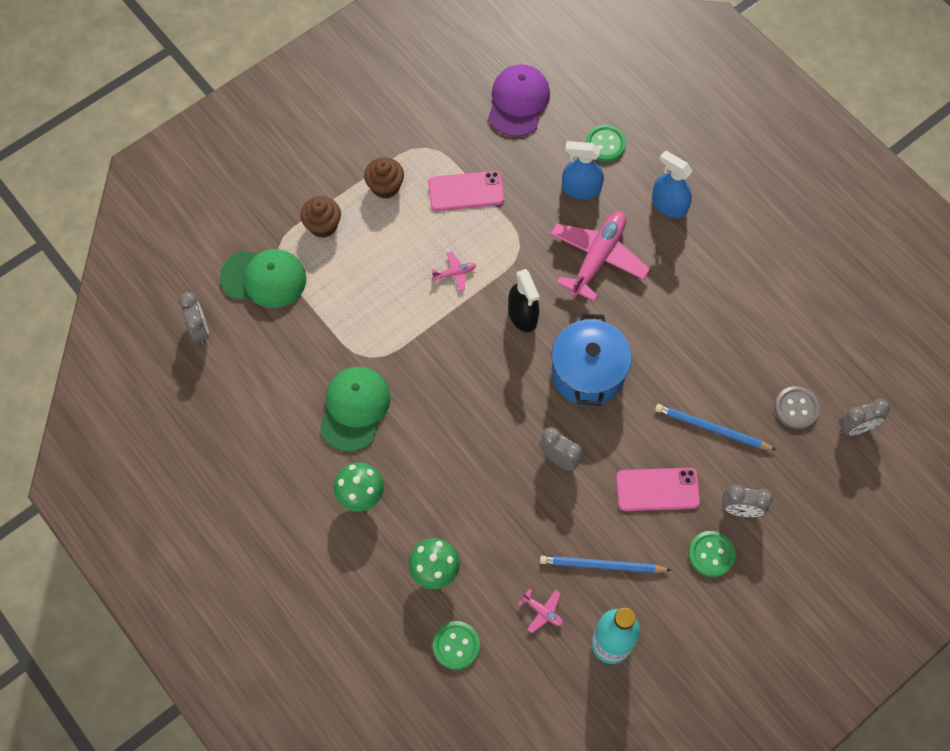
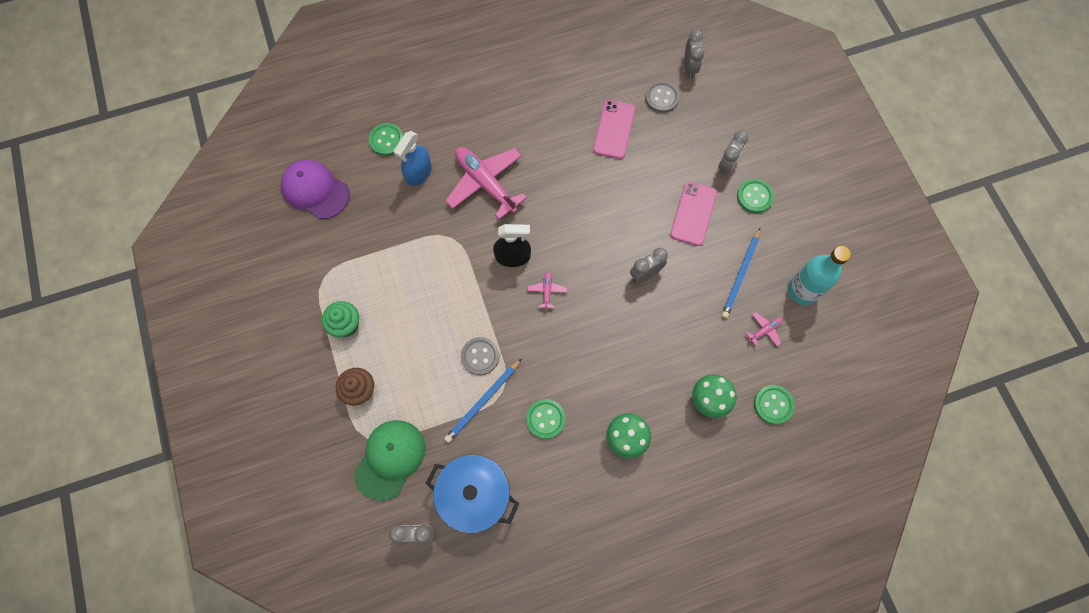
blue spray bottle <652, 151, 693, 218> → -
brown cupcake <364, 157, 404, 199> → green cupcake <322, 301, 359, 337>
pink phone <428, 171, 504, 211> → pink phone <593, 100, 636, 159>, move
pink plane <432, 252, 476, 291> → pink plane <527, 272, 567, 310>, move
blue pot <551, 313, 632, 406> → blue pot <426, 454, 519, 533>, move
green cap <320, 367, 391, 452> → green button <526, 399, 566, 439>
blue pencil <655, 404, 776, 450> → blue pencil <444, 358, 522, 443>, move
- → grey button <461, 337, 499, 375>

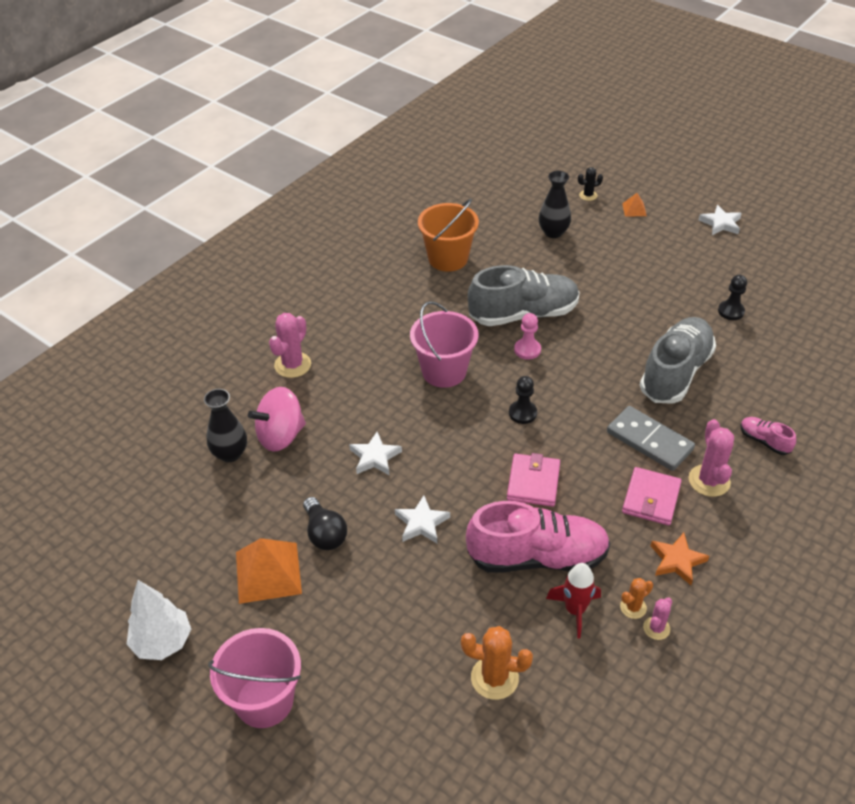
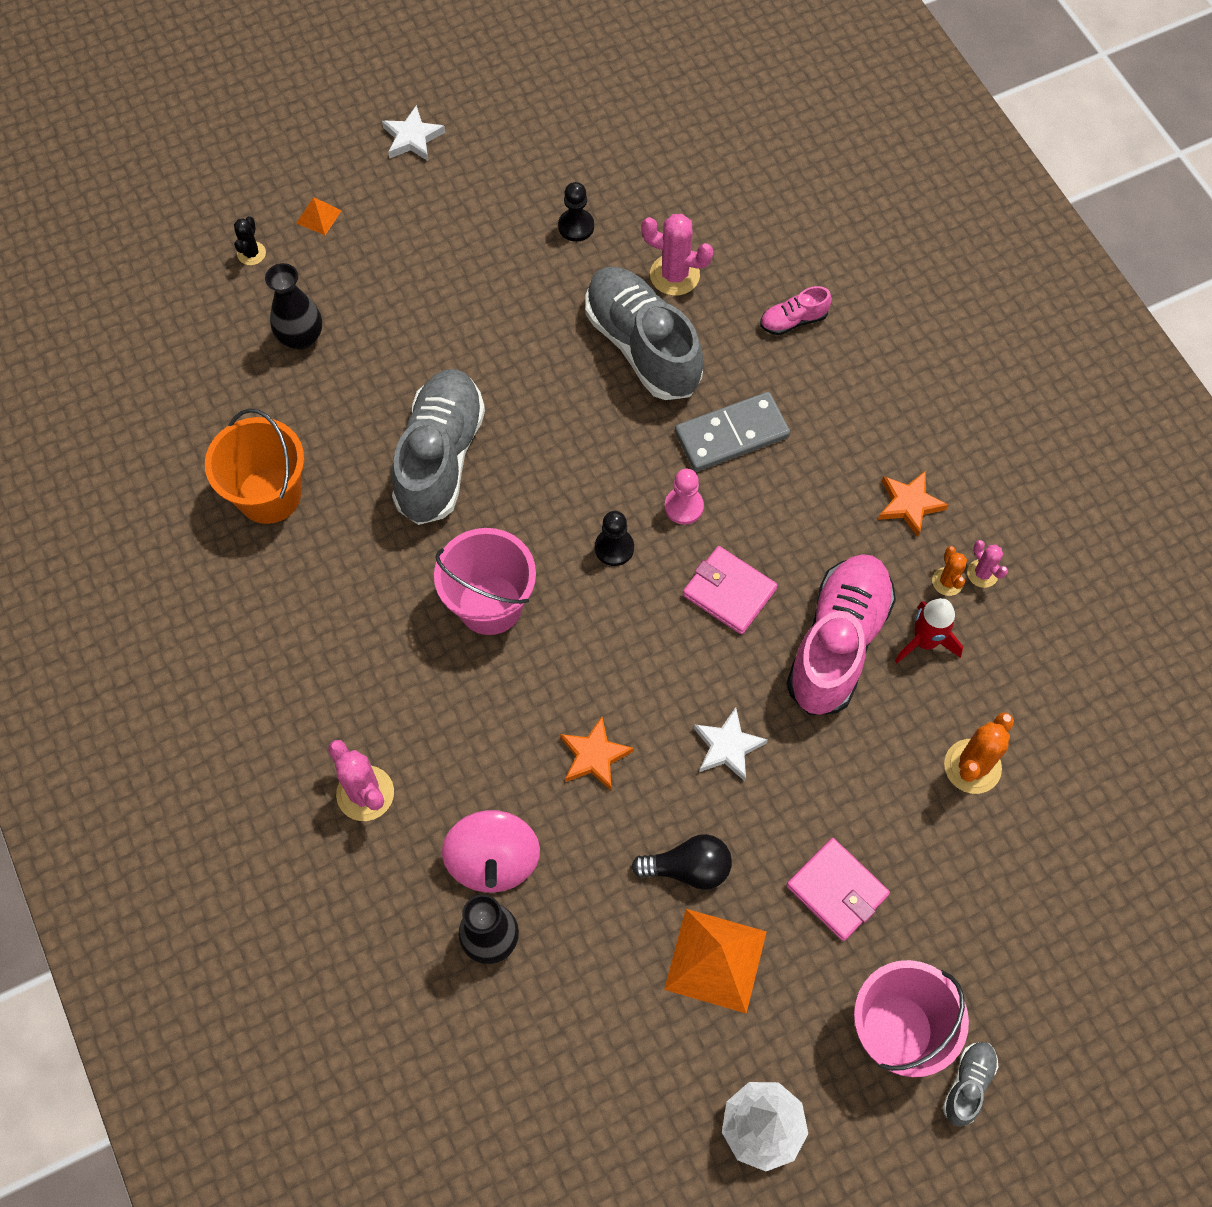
pink pawn <514, 313, 541, 360> → pink pawn <665, 469, 704, 525>, move
pink cactus <689, 419, 734, 497> → pink cactus <641, 214, 713, 296>, move
white star <349, 432, 402, 475> → orange star <560, 717, 634, 790>
pink wallet <622, 467, 682, 525> → pink wallet <786, 838, 890, 941>, move
- → grey shoe <943, 1042, 998, 1127>

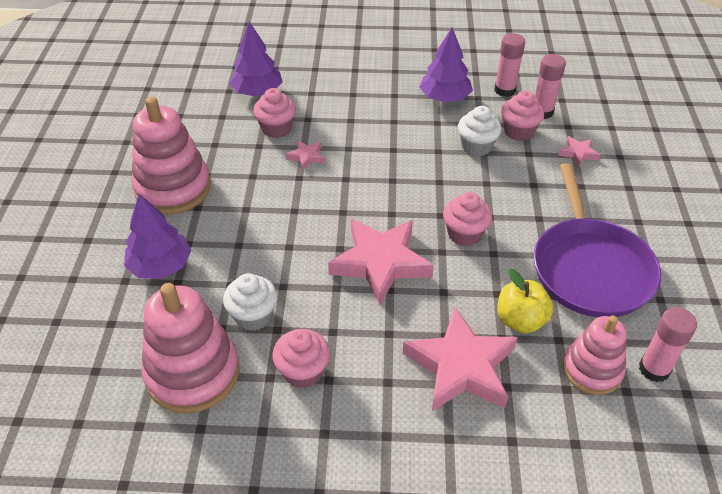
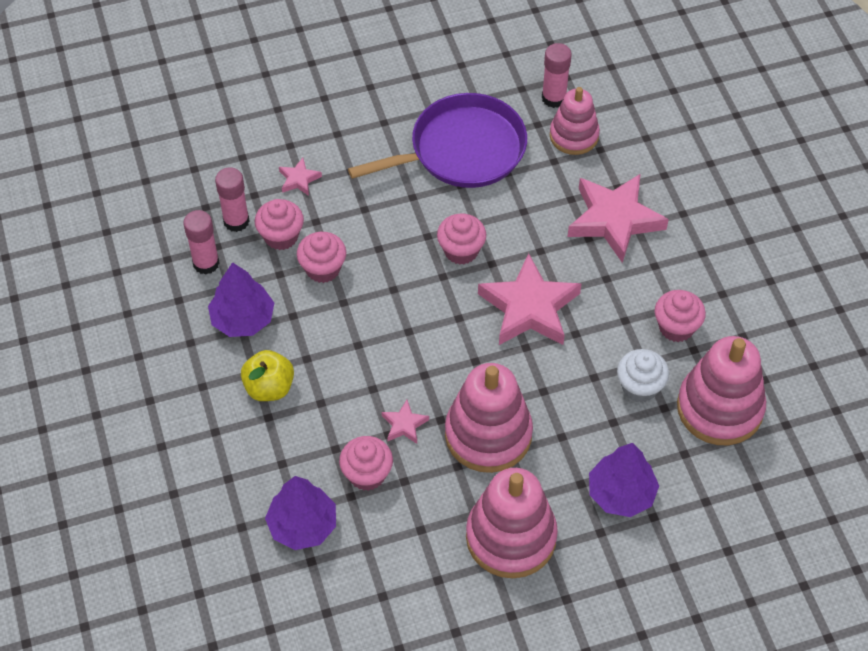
white cupcake <458, 106, 502, 157> → pink cupcake <297, 232, 346, 283>
yellow apple <497, 269, 554, 334> → yellow apple <241, 350, 294, 401>, move
- → pink stacking toy <445, 363, 533, 473>

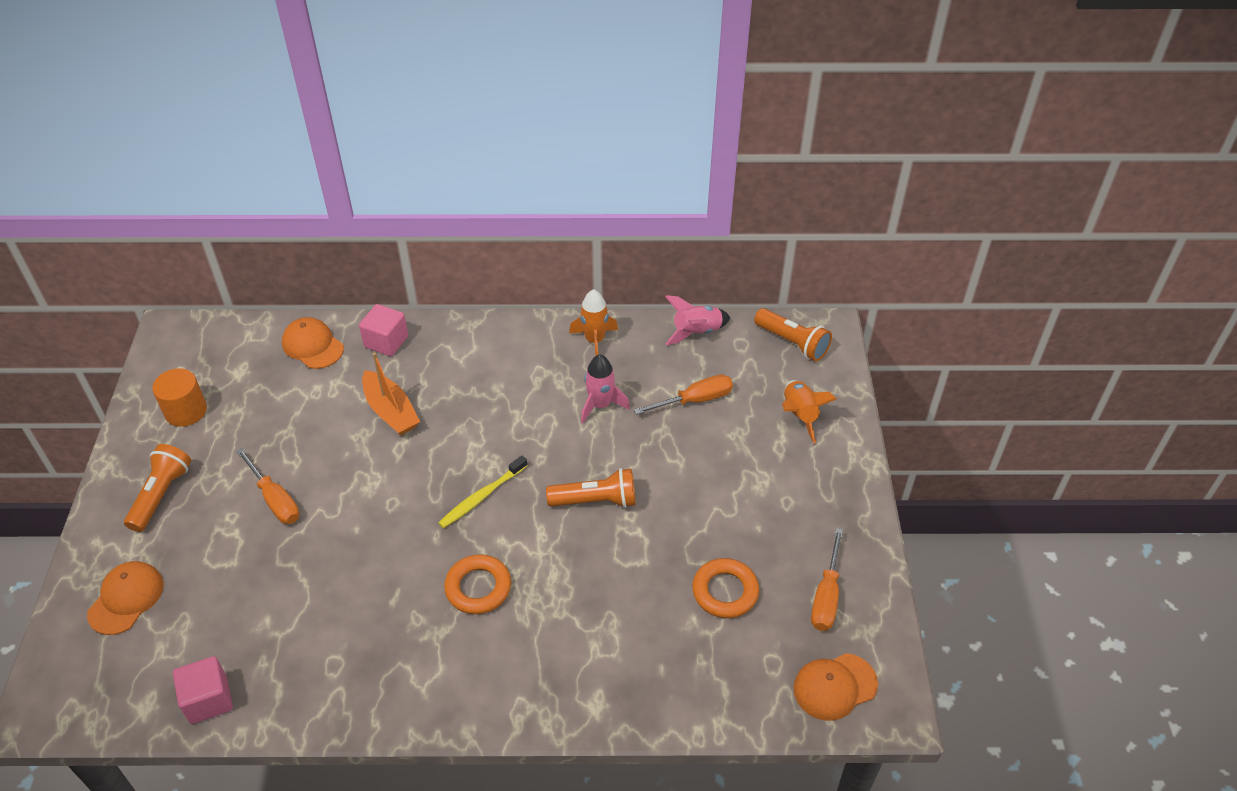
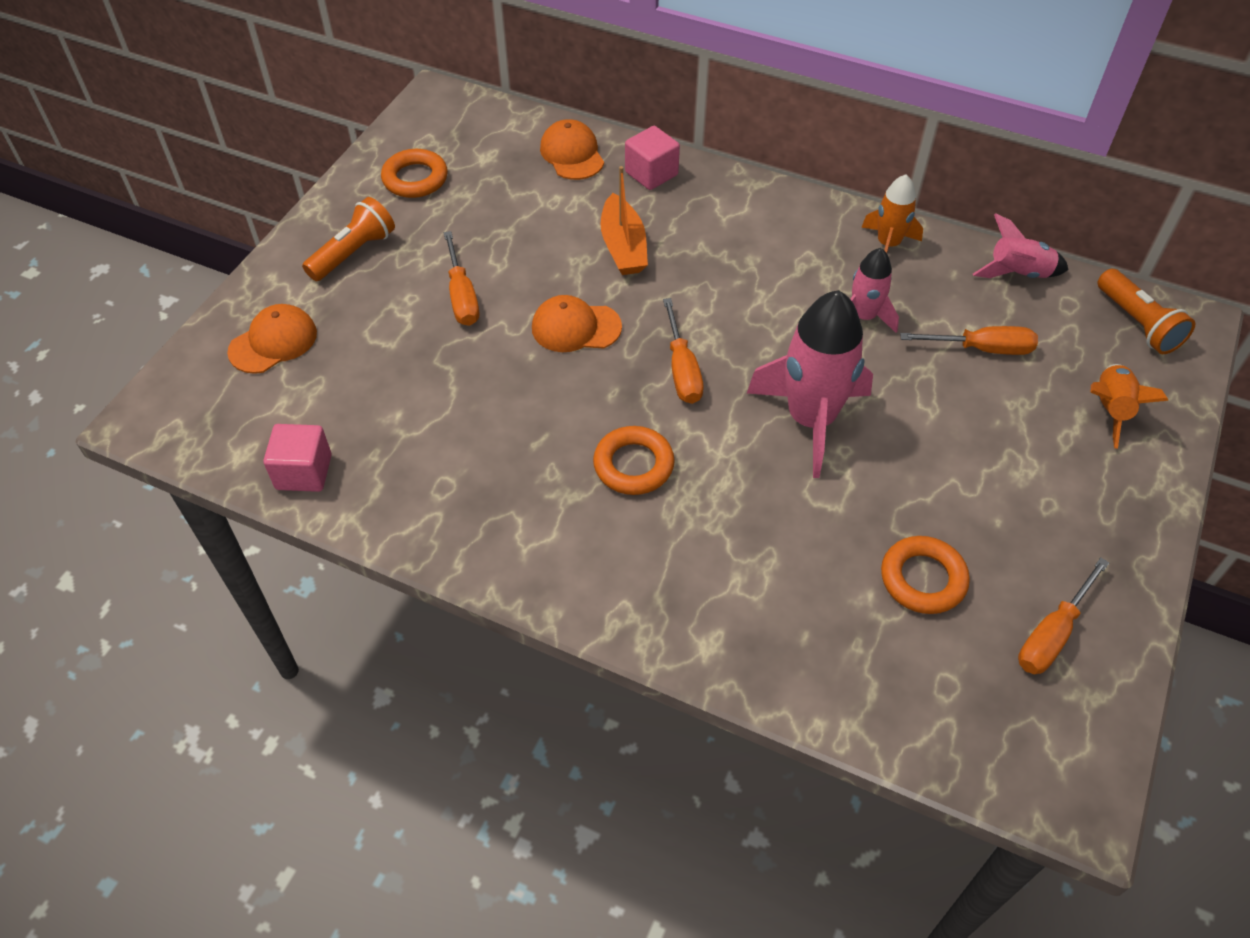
orange cylinder <152, 368, 207, 427> → orange ring <381, 149, 448, 198>
yellow toothbrush <438, 456, 528, 528> → orange screwdriver <663, 298, 704, 404>
orange flashlight <546, 468, 636, 508> → pink rocket <747, 290, 873, 478>
orange cap <794, 653, 878, 721> → orange cap <532, 295, 622, 352>, move

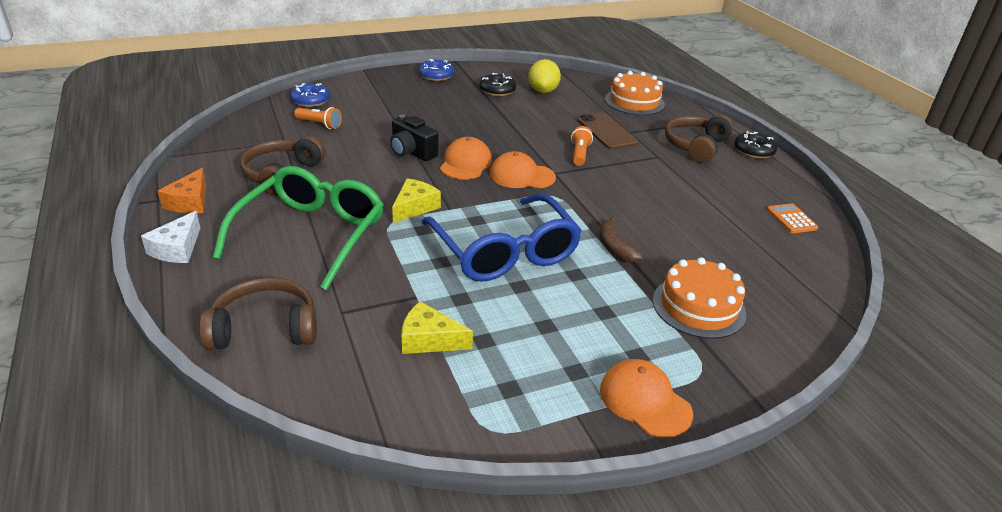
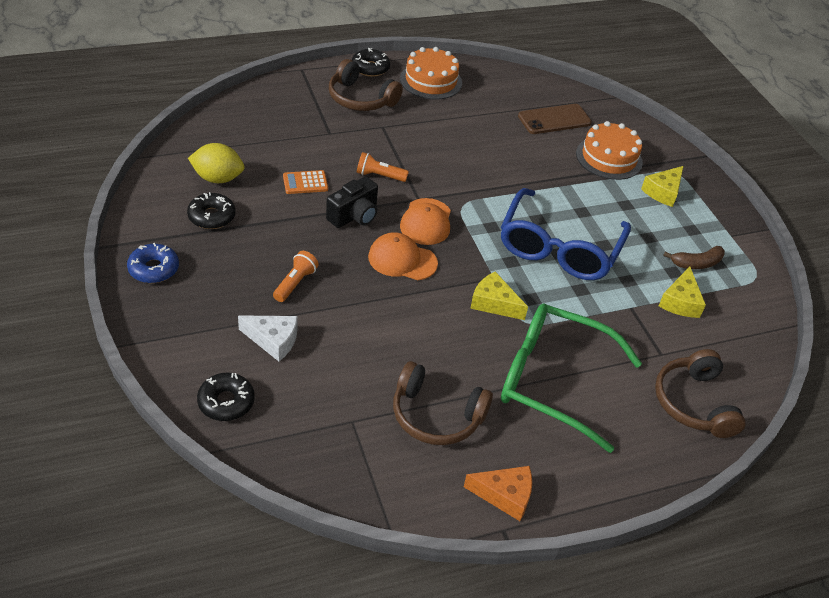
orange cake <605, 71, 665, 115> → orange cake <400, 47, 462, 100>, move
blue donut <290, 83, 330, 107> → black donut <197, 373, 255, 421>
orange flashlight <294, 107, 342, 129> → orange flashlight <273, 251, 319, 302>, move
brown phone <577, 113, 638, 149> → brown phone <518, 104, 592, 134>, move
black camera <390, 115, 438, 161> → black camera <326, 176, 378, 228>, move
blue glasses <421, 193, 582, 282> → blue glasses <501, 188, 631, 280>, 135 degrees clockwise
orange calculator <767, 203, 818, 233> → orange calculator <283, 170, 328, 194>, move
white cheese <141, 211, 200, 263> → white cheese <238, 315, 298, 361>, move
brown banana <599, 217, 643, 263> → brown banana <663, 246, 725, 269>, move
orange cap <600, 359, 693, 438> → -
- → yellow cheese <641, 166, 684, 207>

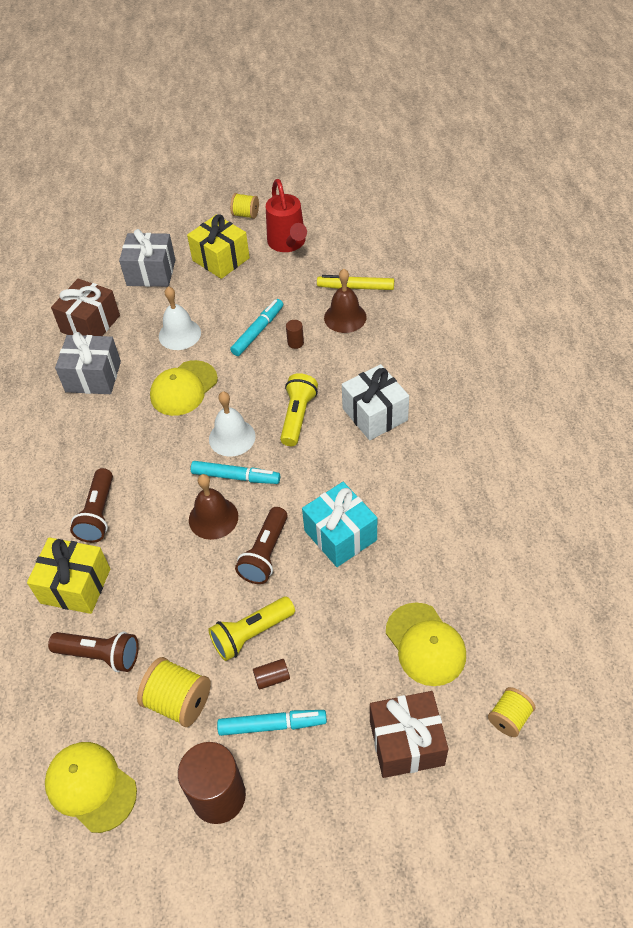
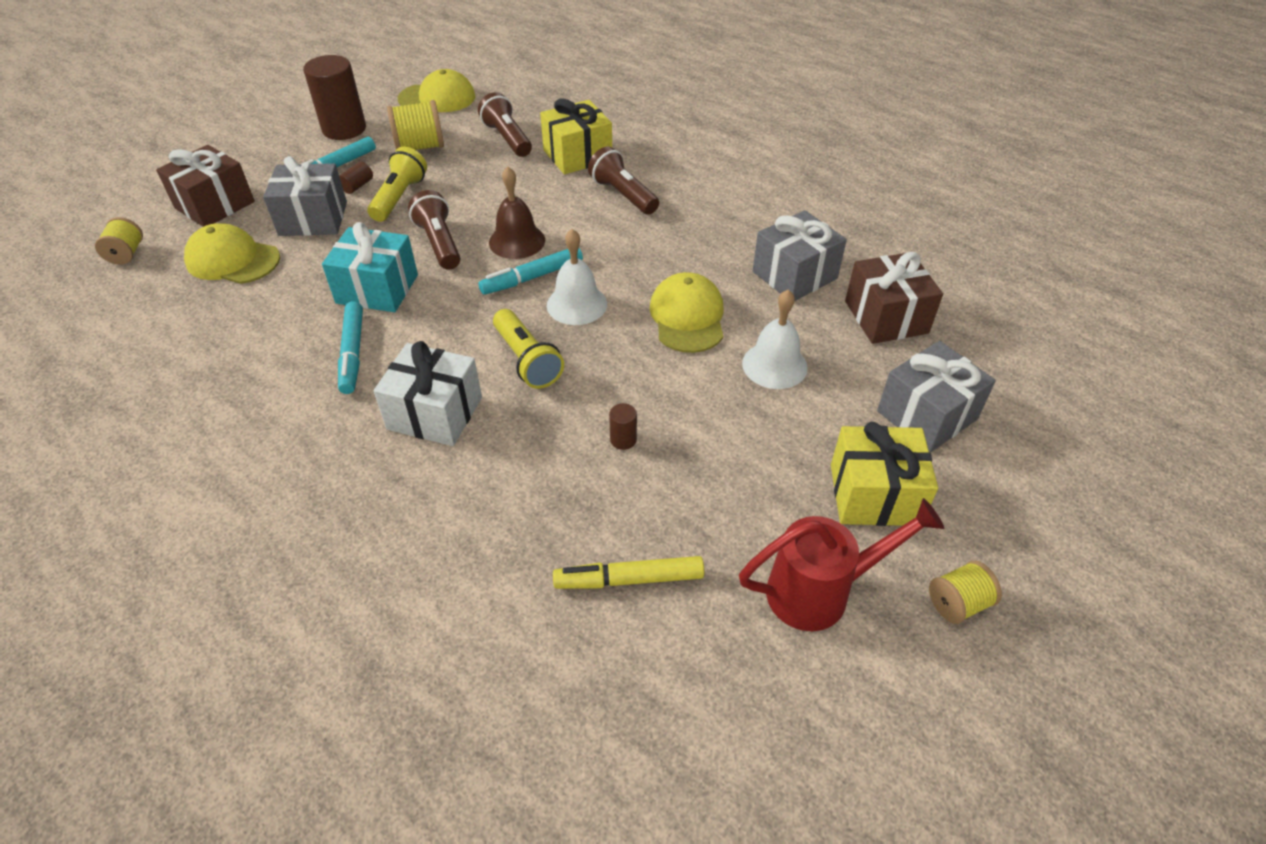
red watering can <266, 179, 307, 252> → red watering can <739, 498, 944, 631>, 135 degrees clockwise
brown bell <324, 269, 367, 333> → -
yellow marker <317, 275, 394, 290> → yellow marker <553, 556, 704, 589>, 150 degrees counterclockwise
turquoise marker <230, 299, 283, 356> → turquoise marker <338, 301, 363, 394>, move
brown flashlight <48, 632, 139, 672> → brown flashlight <478, 92, 532, 157>, 90 degrees clockwise
- → grey gift <263, 156, 347, 236>

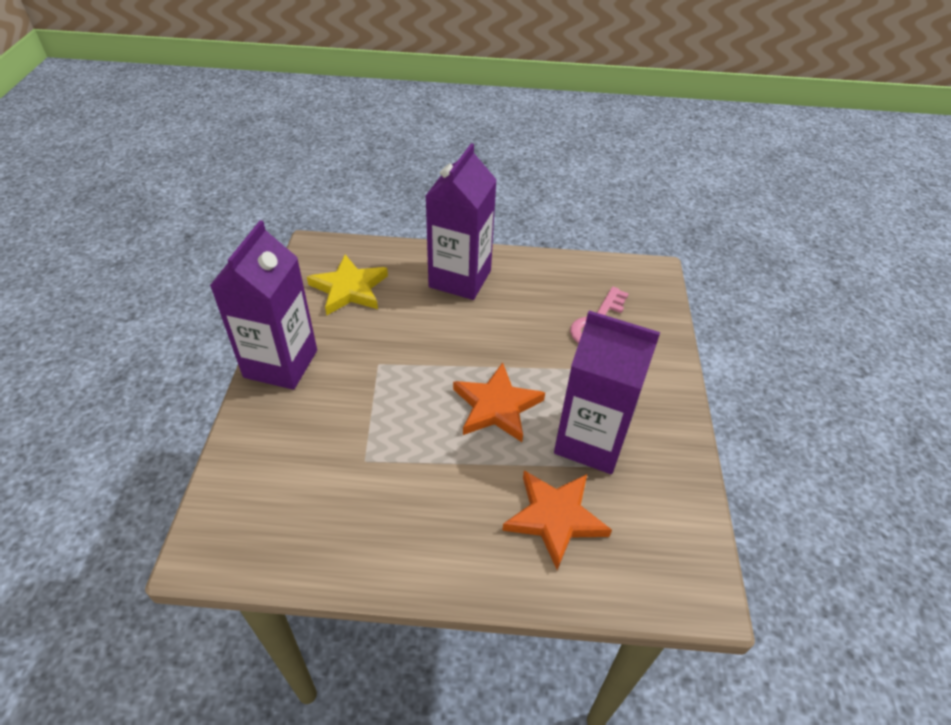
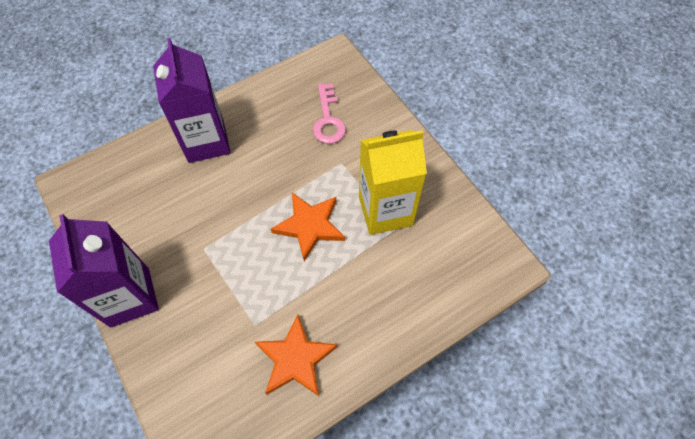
yellow star <307, 255, 388, 315> → -
purple carton <554, 311, 660, 474> → yellow carton <359, 130, 427, 235>
orange star <502, 470, 612, 570> → orange star <255, 315, 337, 396>, move

